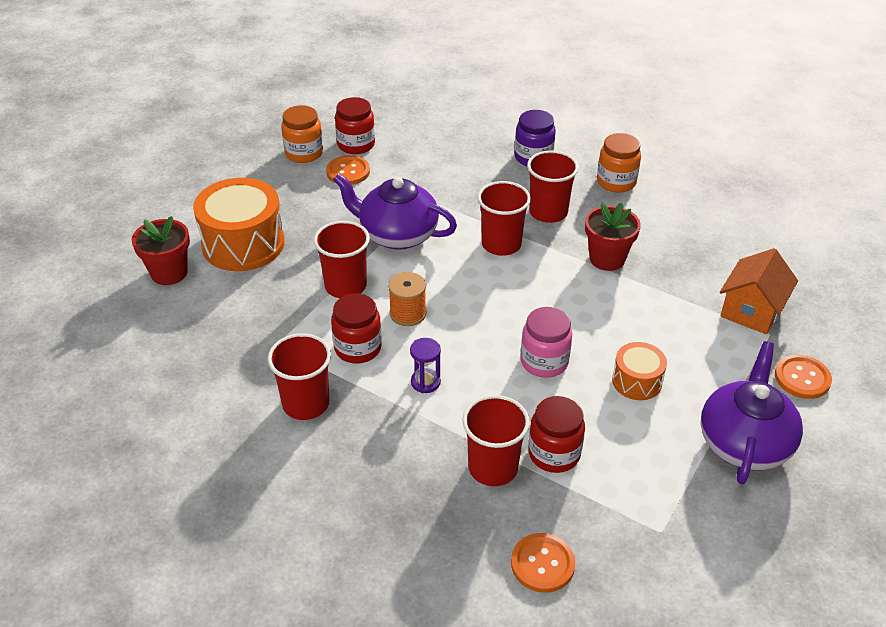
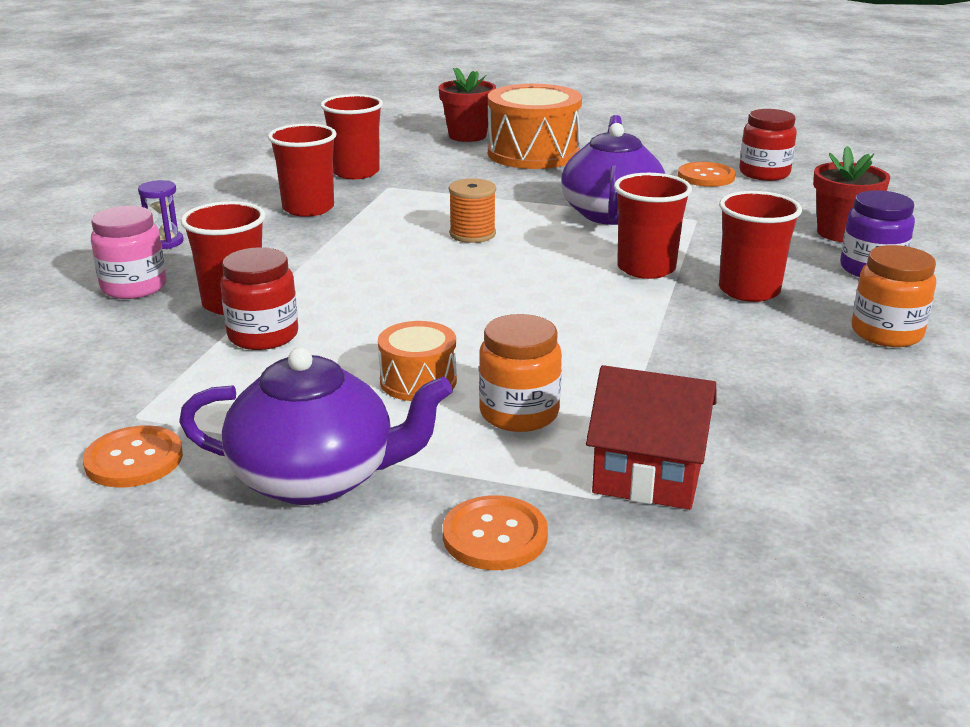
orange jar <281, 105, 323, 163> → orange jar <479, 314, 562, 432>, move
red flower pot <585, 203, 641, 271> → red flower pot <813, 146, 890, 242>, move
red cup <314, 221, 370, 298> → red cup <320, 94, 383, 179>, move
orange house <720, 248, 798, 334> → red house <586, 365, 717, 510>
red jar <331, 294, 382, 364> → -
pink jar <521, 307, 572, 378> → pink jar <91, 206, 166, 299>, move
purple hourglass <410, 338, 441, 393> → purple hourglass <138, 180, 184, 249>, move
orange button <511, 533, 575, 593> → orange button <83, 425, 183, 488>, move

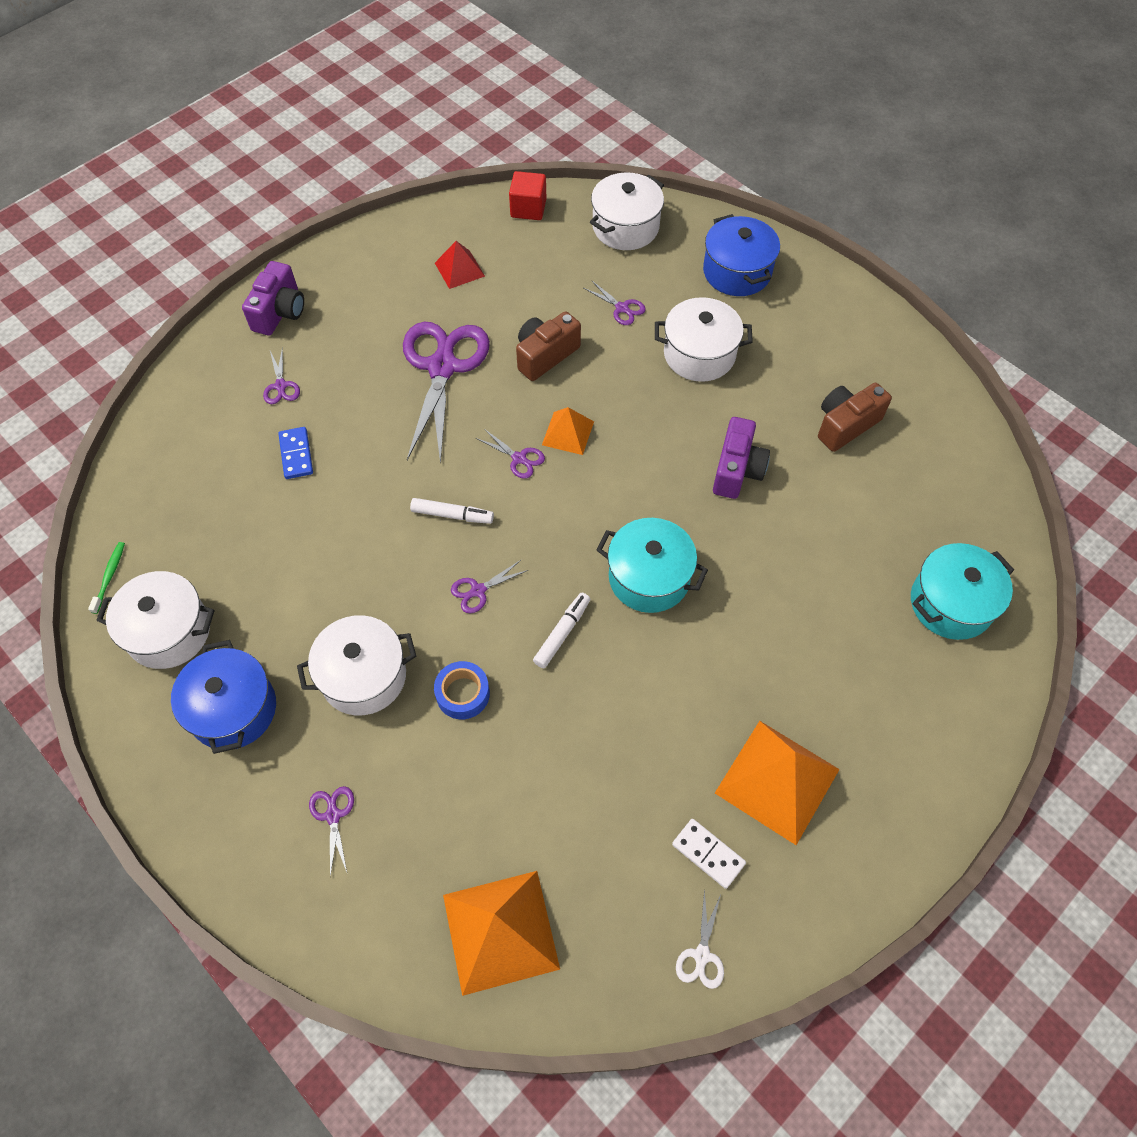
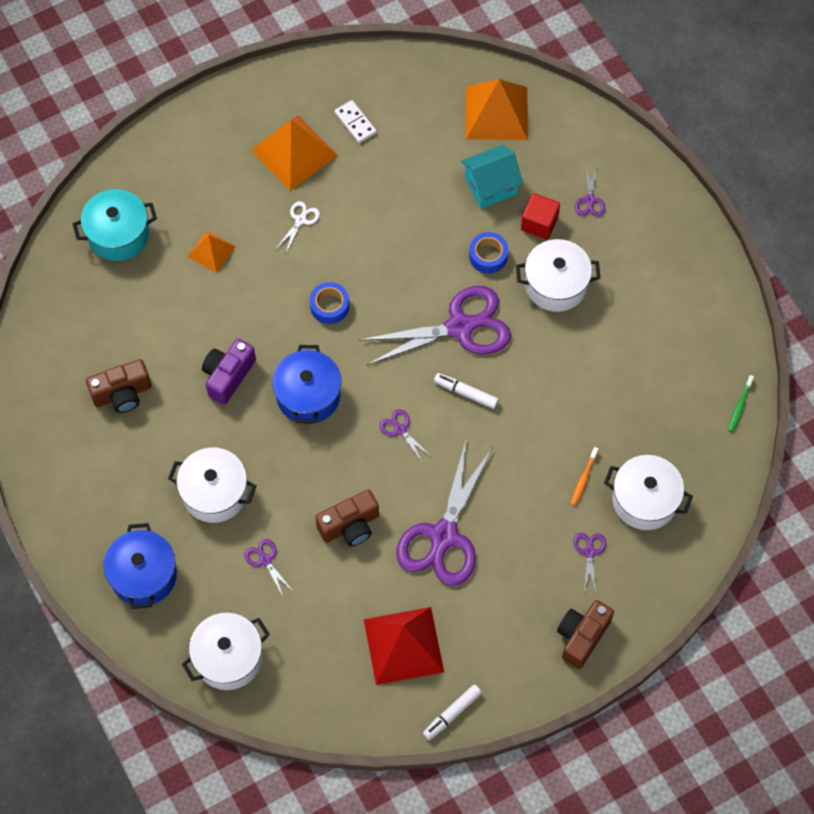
red cube <509, 171, 546, 220> → red cube <521, 193, 560, 240>, move
red pyramid <435, 241, 485, 289> → red pyramid <364, 607, 444, 685>, x1.81
purple camera <242, 261, 304, 335> → brown camera <557, 600, 614, 669>
orange pyramid <542, 407, 594, 455> → orange pyramid <188, 231, 236, 273>, move
blue domino <278, 427, 313, 479> → orange toothbrush <570, 447, 599, 506>
turquoise pot <597, 518, 708, 613> → blue tape <310, 282, 349, 324>
purple scissors <451, 560, 528, 614> → purple scissors <359, 286, 511, 366>, x2.44
white pot <96, 571, 215, 669> → white pot <604, 455, 693, 530>, move
white marker <533, 593, 590, 668> → white marker <423, 685, 482, 740>, move
blue pot <171, 640, 276, 754> → blue pot <272, 345, 342, 424>, move
white scissors <676, 889, 724, 989> → white scissors <276, 201, 320, 252>, move
- → turquoise house <461, 145, 523, 208>

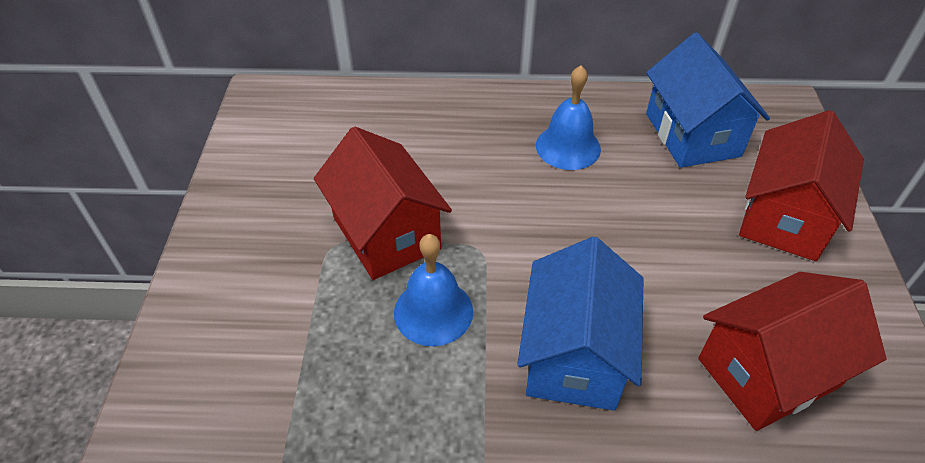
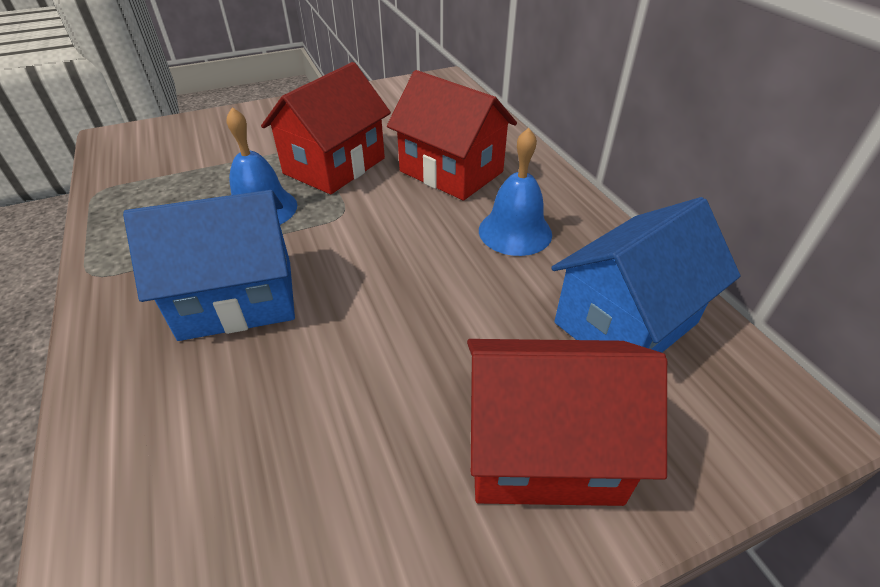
red house <698, 272, 886, 431> → red house <387, 70, 517, 201>, move

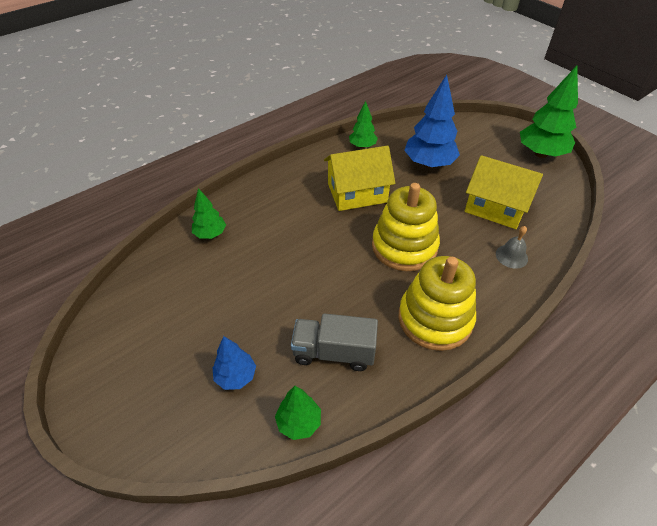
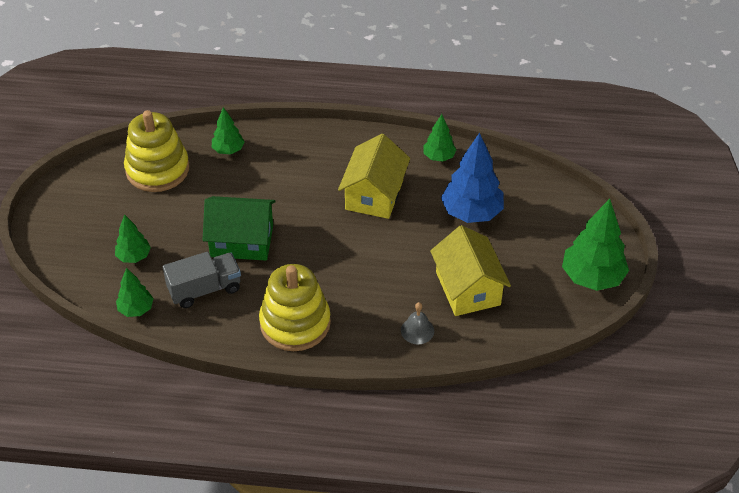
yellow house <324, 146, 395, 211> → yellow house <338, 134, 410, 219>, 75 degrees clockwise
yellow stacking toy <372, 183, 440, 271> → yellow stacking toy <124, 110, 189, 192>, move
grey truck <291, 313, 378, 371> → grey truck <163, 252, 241, 308>, 105 degrees clockwise
blue tree <213, 336, 256, 390> → green tree <115, 214, 151, 263>
- → green house <203, 196, 276, 261>

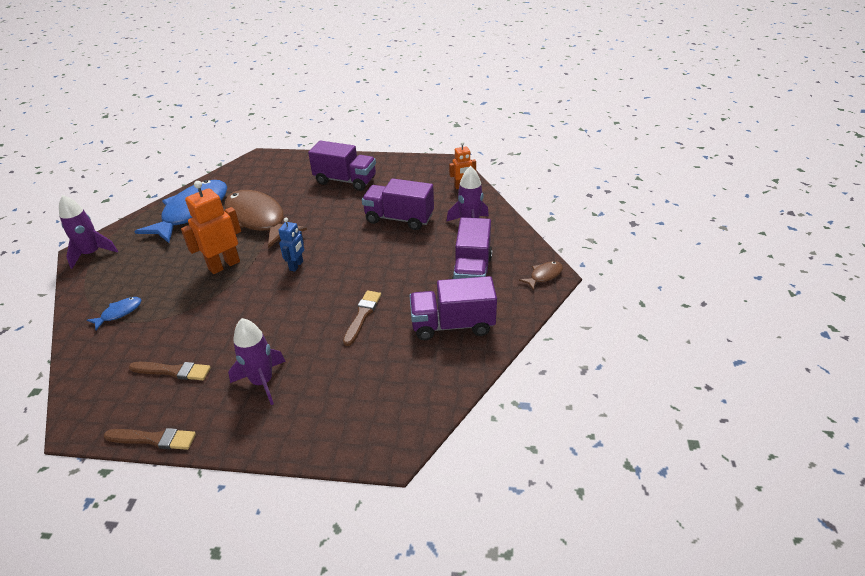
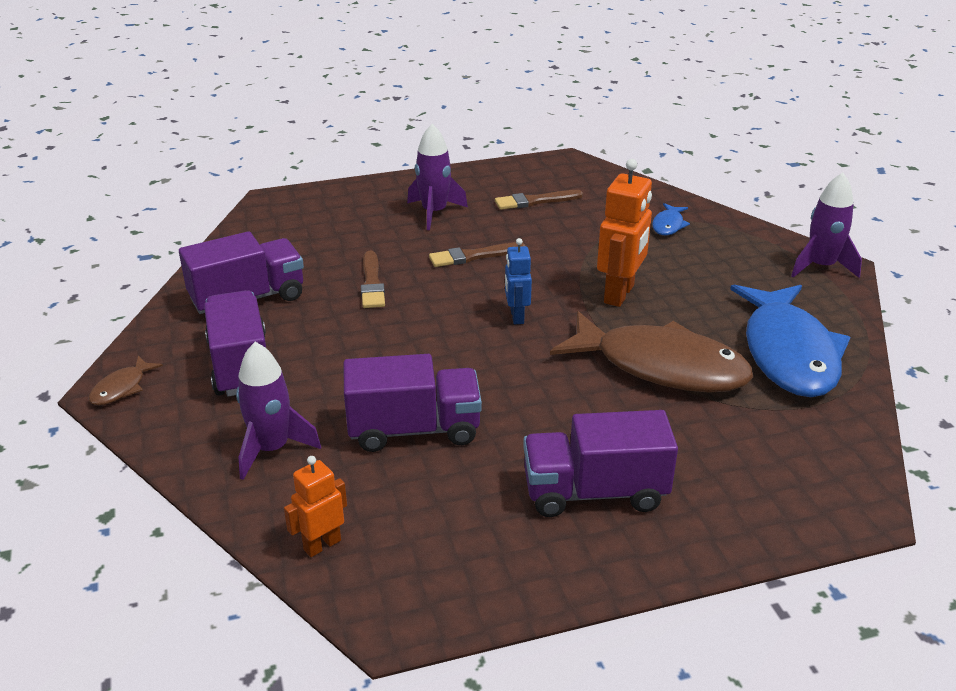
brown brush <104, 428, 196, 450> → brown brush <429, 242, 526, 267>, move

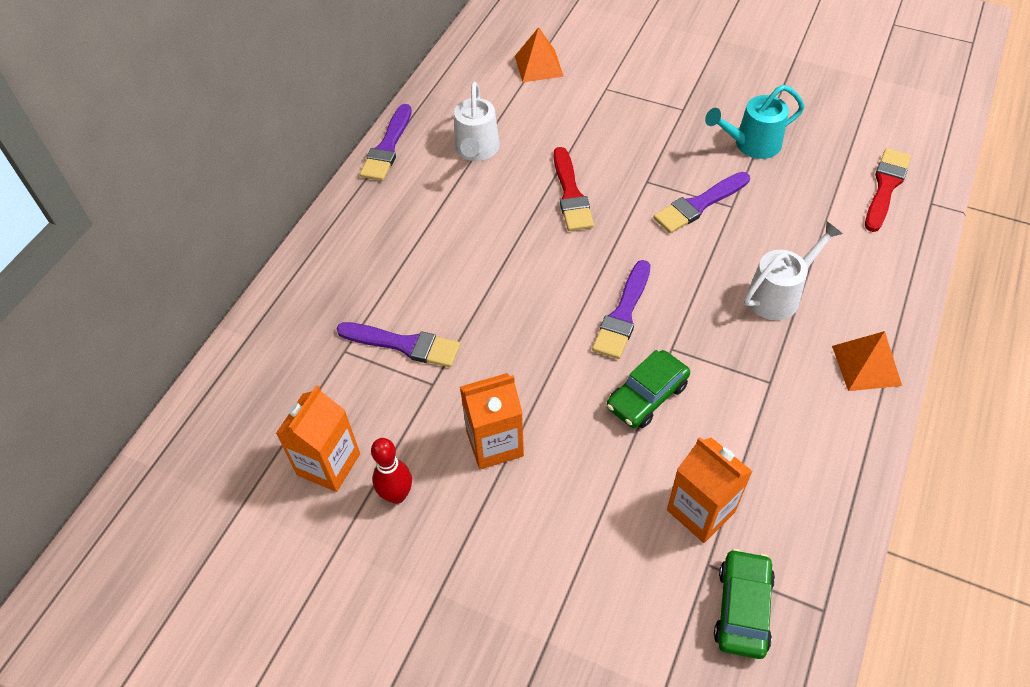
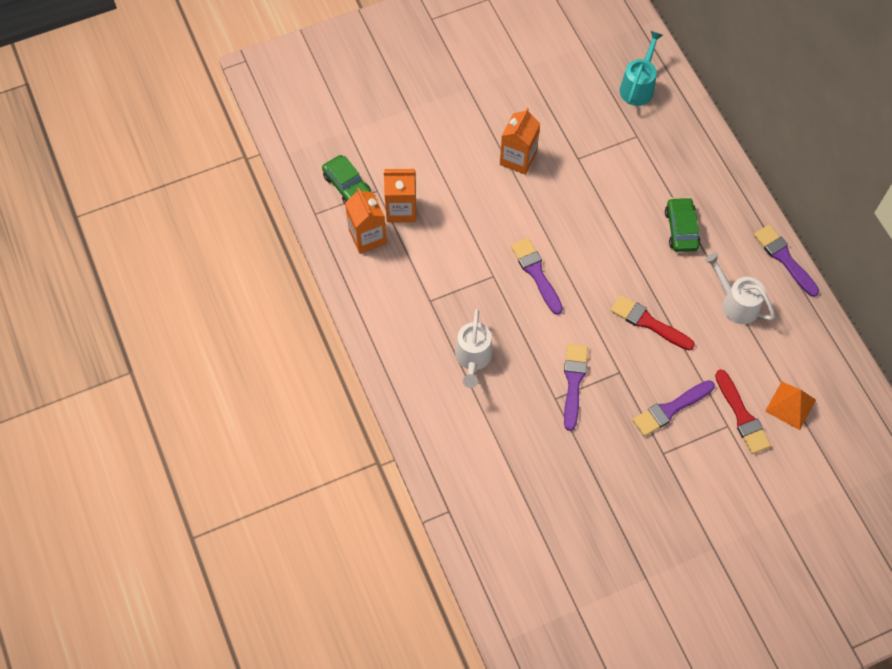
turquoise watering can <705, 85, 804, 159> → turquoise watering can <620, 31, 663, 106>, move
red brush <865, 148, 911, 232> → red brush <715, 369, 771, 454>, move
purple brush <336, 322, 460, 367> → purple brush <633, 380, 715, 436>, move
orange pyramid <832, 331, 902, 391> → -
green car <607, 350, 690, 428> → green car <665, 197, 701, 252>, move
orange carton <276, 385, 360, 492> → orange carton <345, 188, 387, 254>, move
red bowling pin <371, 438, 412, 504> → -

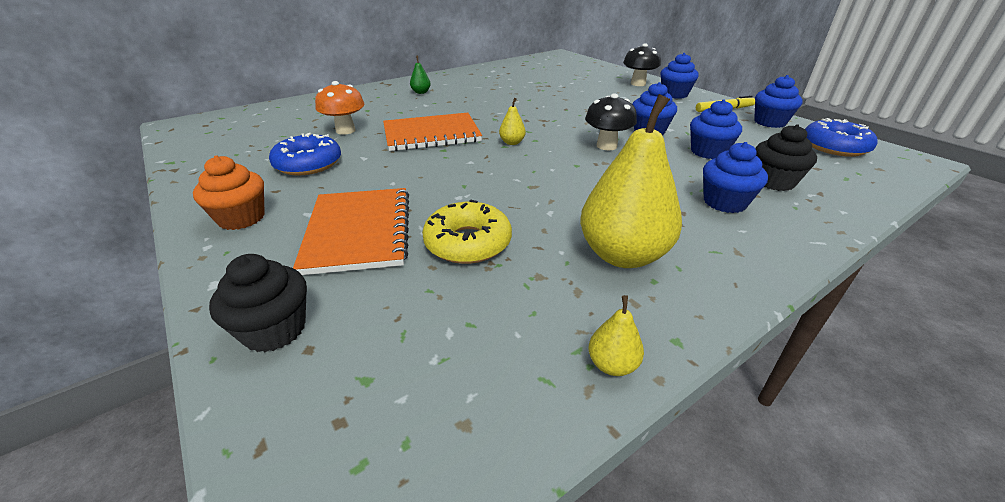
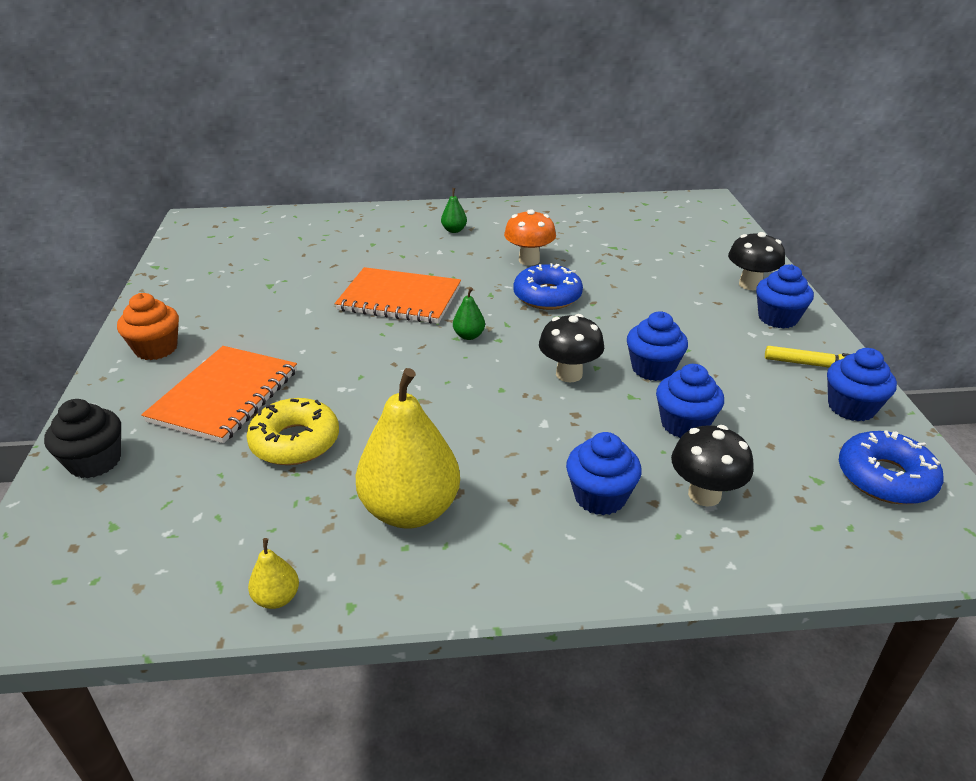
orange mushroom <315, 81, 364, 135> → orange mushroom <504, 209, 556, 266>, move
yellow pear <499, 98, 526, 145> → green pear <453, 287, 485, 340>
black cupcake <755, 124, 817, 191> → black mushroom <671, 425, 753, 507>
blue donut <269, 133, 341, 175> → blue donut <514, 263, 583, 310>, move

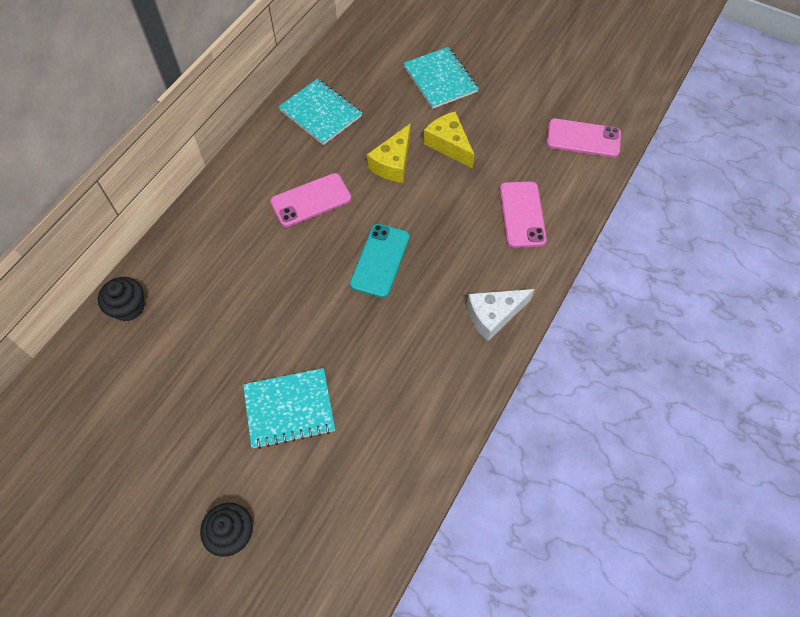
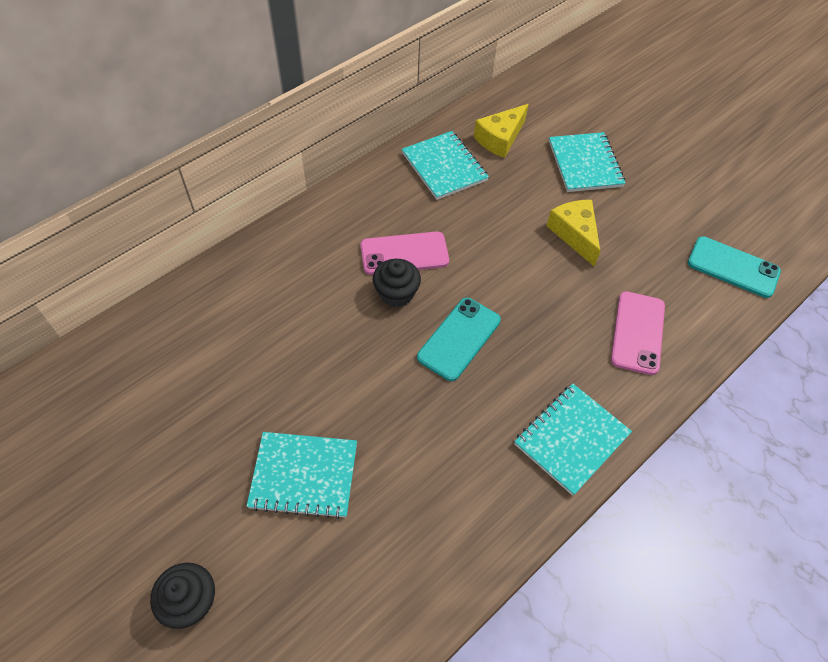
pink phone <546, 119, 621, 157> → turquoise phone <688, 236, 781, 298>
yellow cheese <367, 123, 411, 183> → yellow cheese <474, 104, 529, 158>, move
black cupcake <98, 277, 144, 321> → black cupcake <373, 259, 421, 307>, move
white cheese <467, 289, 534, 342> → turquoise notebook <514, 384, 632, 496>

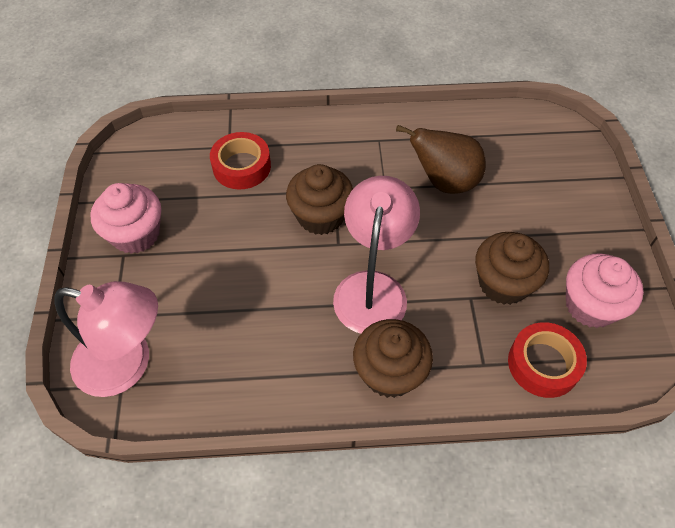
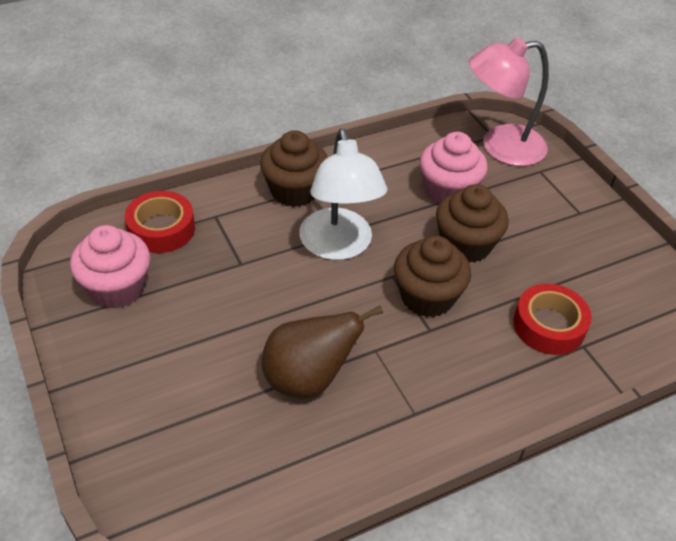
pink lamp <333, 176, 420, 334> → white lamp <299, 128, 387, 260>
pink cupcake <90, 183, 161, 254> → pink cupcake <420, 132, 488, 204>, move
brown cupcake <475, 232, 549, 305> → brown cupcake <436, 184, 509, 263>, move

